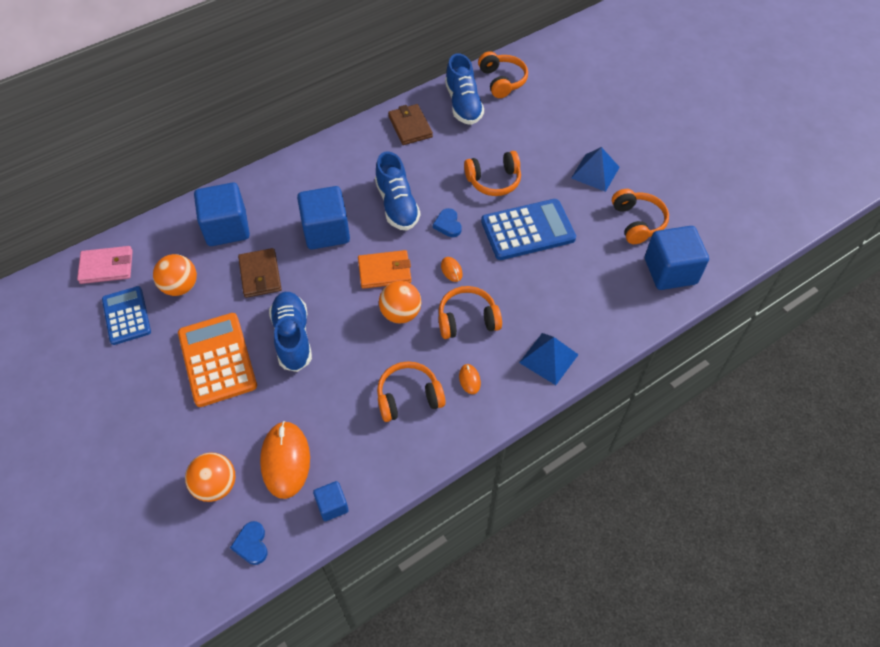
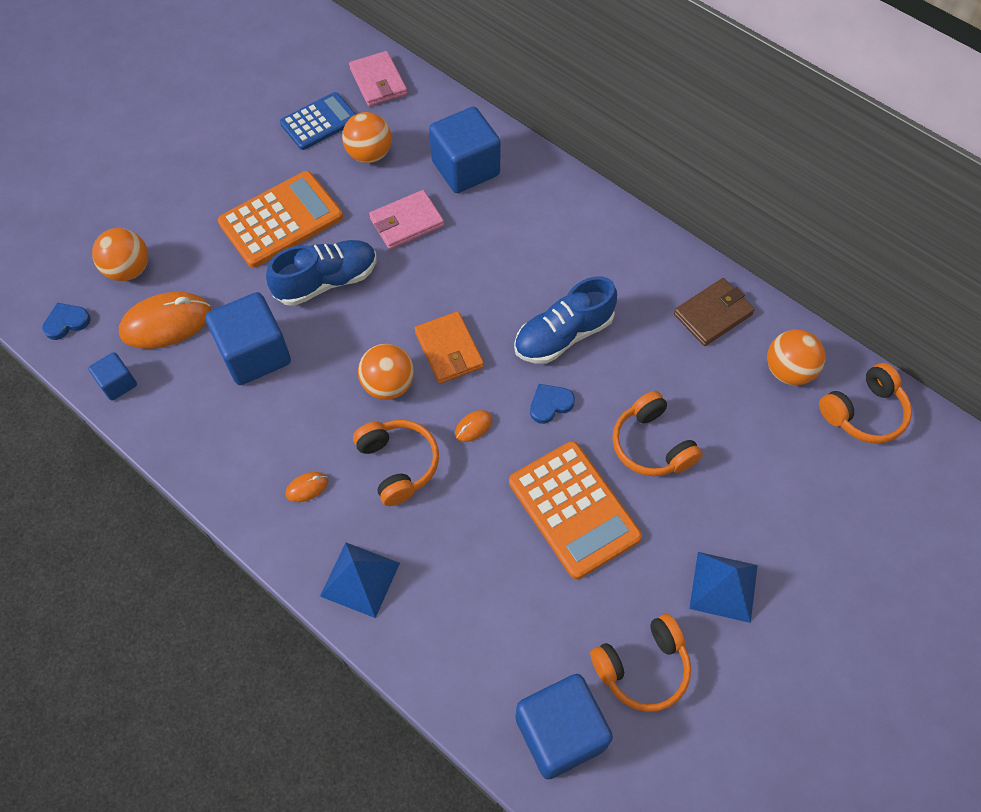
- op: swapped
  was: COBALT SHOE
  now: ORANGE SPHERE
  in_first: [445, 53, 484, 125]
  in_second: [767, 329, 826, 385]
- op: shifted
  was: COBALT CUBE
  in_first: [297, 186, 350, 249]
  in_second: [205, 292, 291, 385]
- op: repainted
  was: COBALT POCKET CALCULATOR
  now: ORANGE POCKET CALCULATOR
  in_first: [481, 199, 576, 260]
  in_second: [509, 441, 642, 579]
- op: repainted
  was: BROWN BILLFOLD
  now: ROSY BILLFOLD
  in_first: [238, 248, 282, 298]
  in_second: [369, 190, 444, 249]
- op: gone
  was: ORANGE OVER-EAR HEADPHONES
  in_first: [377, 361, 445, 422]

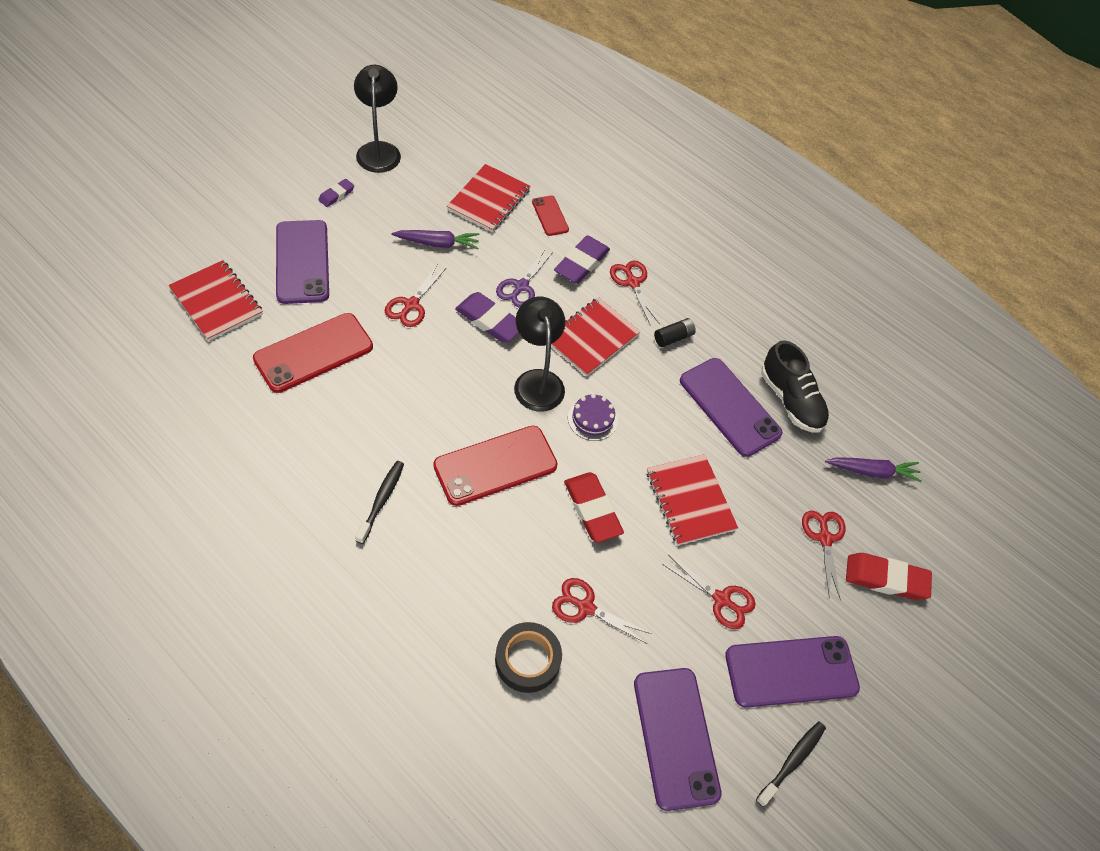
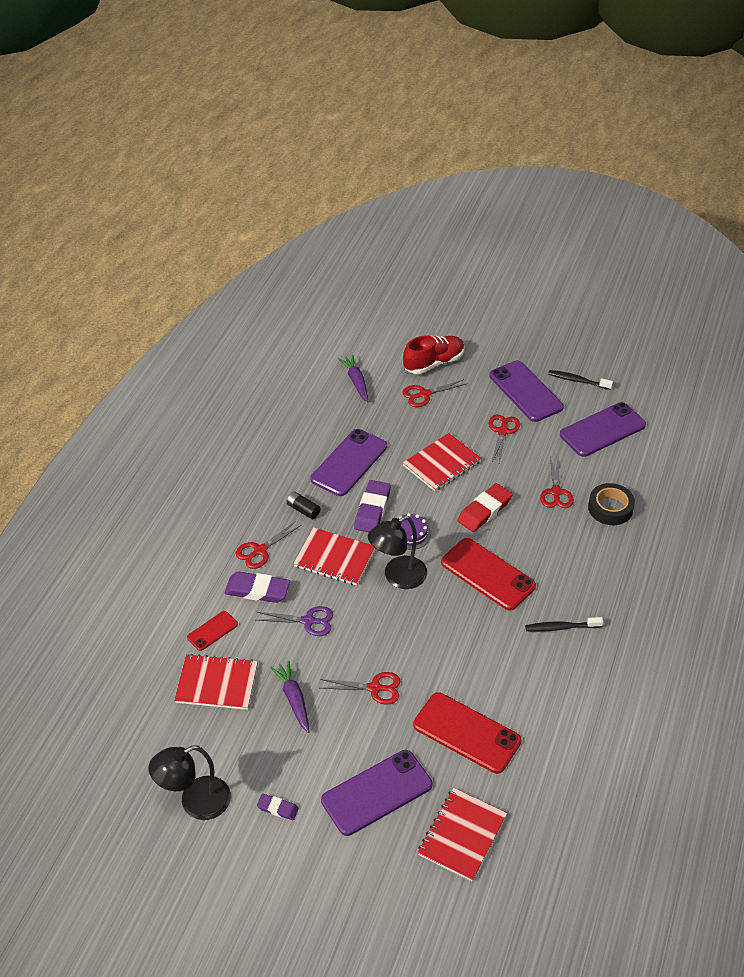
- op: shifted
  was: PURPLE GUM ERASER
  in_first: [455, 292, 519, 342]
  in_second: [354, 480, 391, 532]
- op: gone
  was: JET-BLACK SHOE
  in_first: [761, 340, 829, 433]
- op: swapped
  was: SCARLET GUM ERASER
  now: SCARLET SHOE
  in_first: [846, 553, 932, 600]
  in_second: [403, 336, 465, 374]

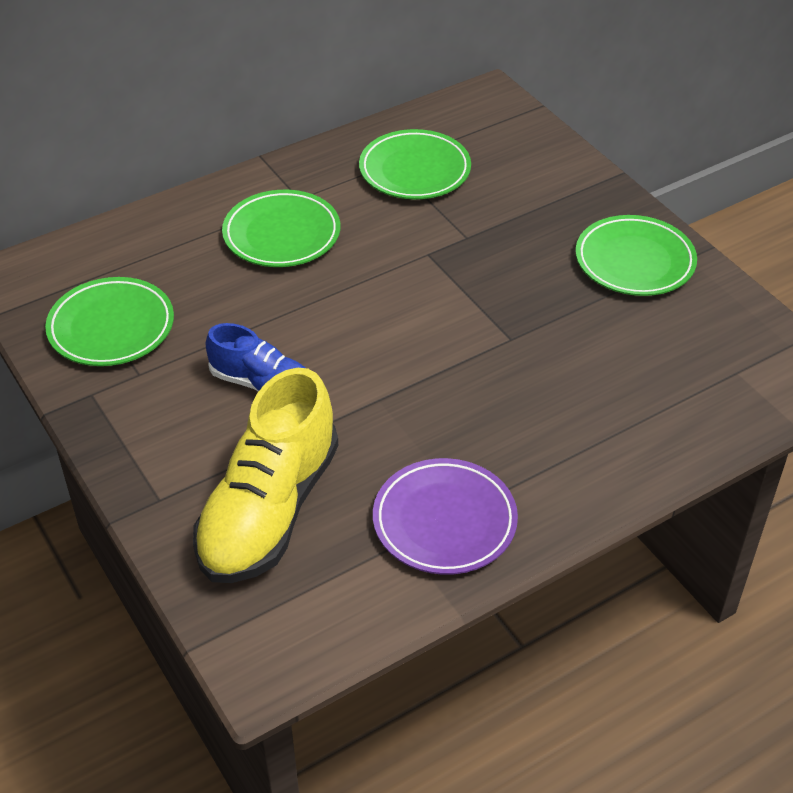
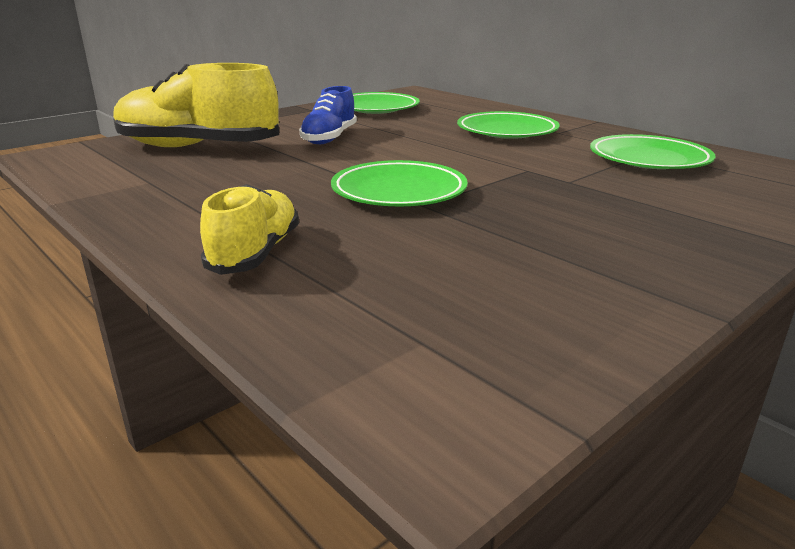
- op: shifted
  was: GREEN PLATE
  in_first: [575, 215, 697, 296]
  in_second: [331, 160, 468, 206]
- op: gone
  was: PURPLE PLATE
  in_first: [373, 458, 518, 575]
- op: new
  now: GOLDEN SHOE
  in_second: [200, 184, 299, 275]

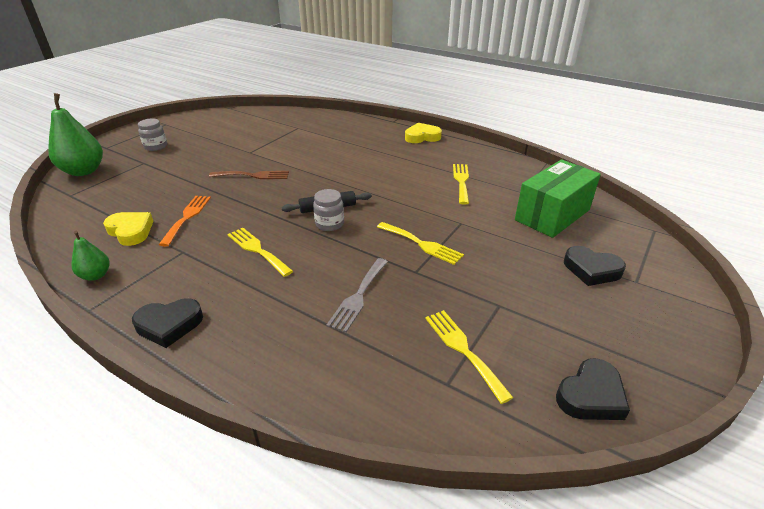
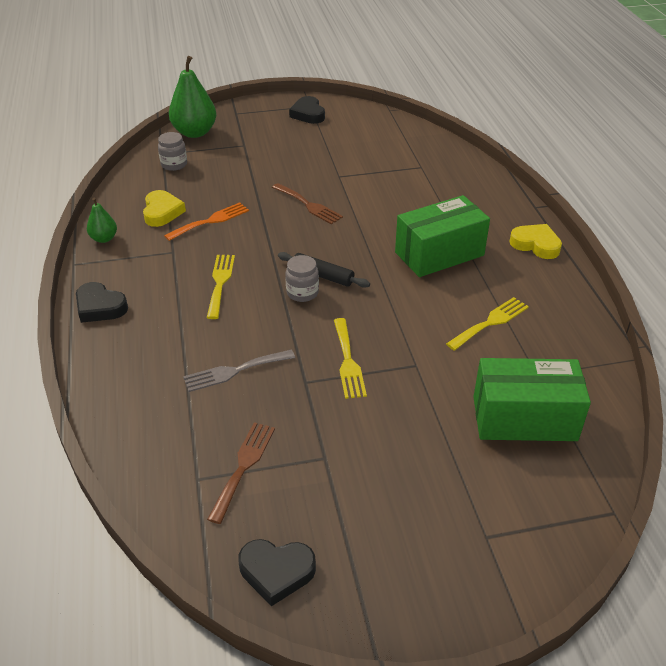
- op: shifted
  was: GRAY JAM JAR
  in_first: [138, 119, 167, 151]
  in_second: [158, 132, 187, 171]
- op: shifted
  was: JET-BLACK LOVE HEART
  in_first: [564, 246, 626, 286]
  in_second: [289, 96, 325, 124]
- op: repainted
  was: GOLDEN DINNER FORK
  now: BROWN DINNER FORK
  in_first: [425, 310, 513, 404]
  in_second: [207, 422, 275, 524]
- op: new
  now: GREEN BOX
  in_second: [395, 195, 490, 277]

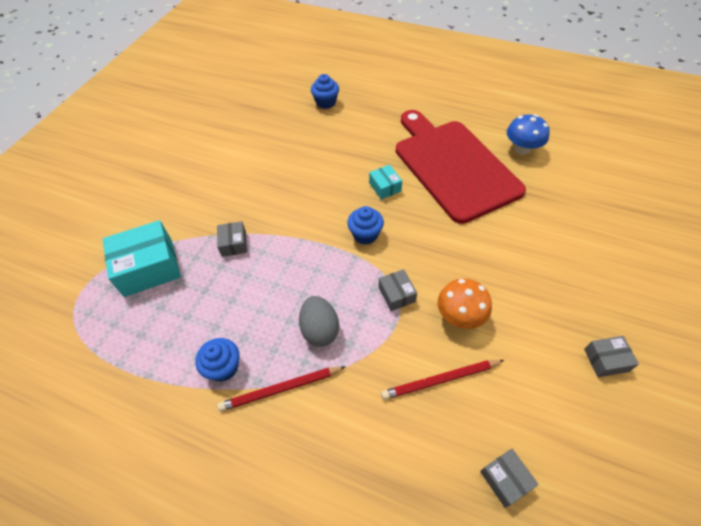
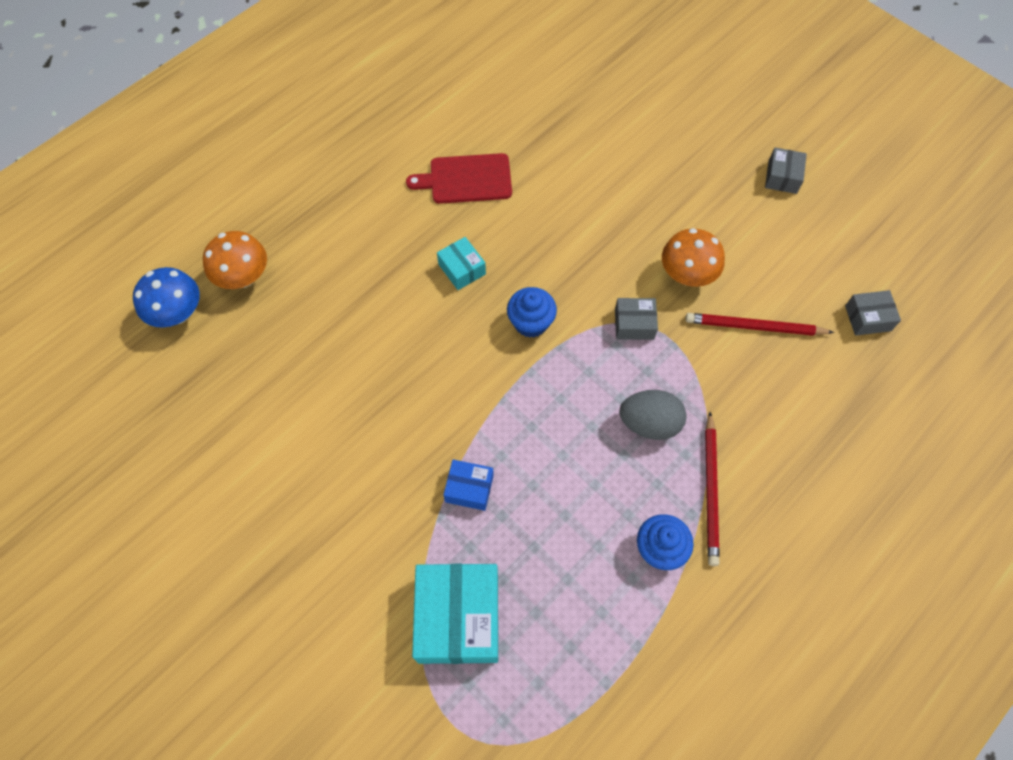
- op: swapped
  was: COBALT MUFFIN
  now: ORANGE FUNGUS
  in_first: [311, 74, 339, 109]
  in_second: [203, 231, 267, 289]
- op: scaled
  was: SCARLET BREAD BOARD
  in_first: [396, 110, 526, 224]
  in_second: [406, 153, 512, 204]
  ratio: 0.47
- op: shifted
  was: COBALT FUNGUS
  in_first: [507, 114, 550, 155]
  in_second: [133, 267, 200, 328]
- op: rotated
  was: AQUA BOX
  in_first: [369, 165, 402, 199]
  in_second: [437, 237, 486, 290]
  clockwise: 60
- op: repainted
  was: GRAY BOX
  now: COBALT BOX
  in_first: [217, 221, 247, 257]
  in_second: [443, 459, 494, 511]
- op: rotated
  was: SCARLET LEAD PENCIL
  in_first: [381, 360, 504, 400]
  in_second: [685, 313, 834, 336]
  clockwise: 90

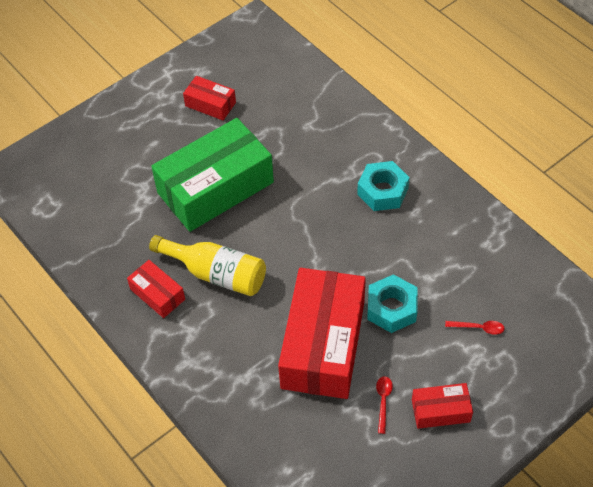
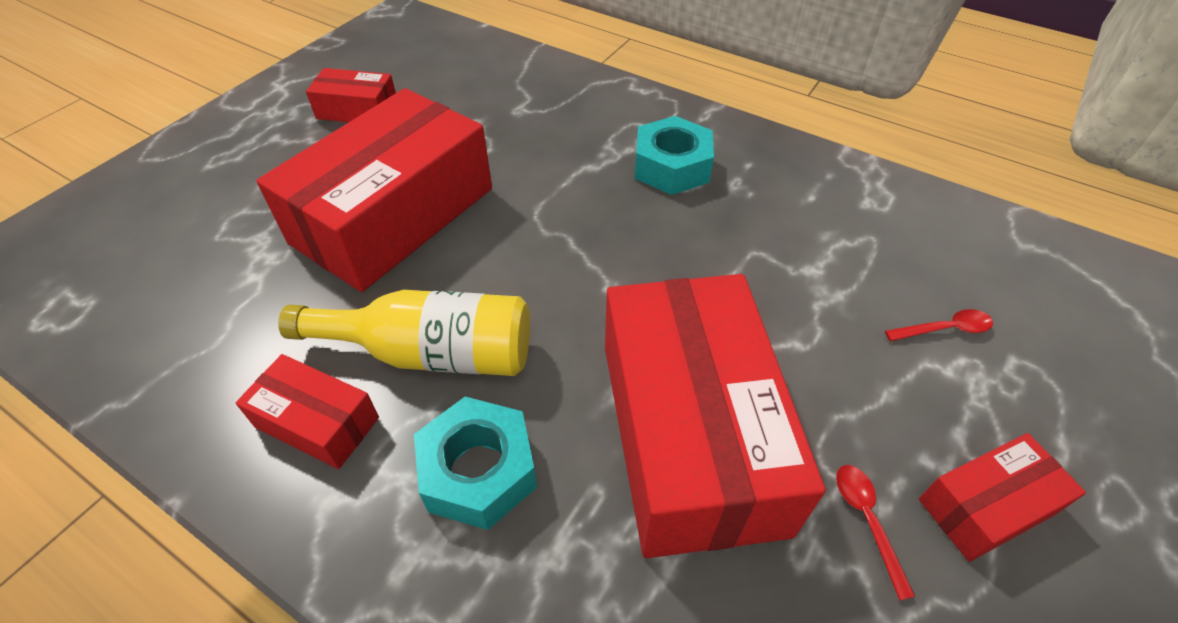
- op: repainted
  was: GREEN BOX
  now: SCARLET BOX
  in_first: [151, 118, 274, 232]
  in_second: [257, 88, 492, 292]
- op: shifted
  was: AQUA HEXAGON NUT
  in_first: [367, 274, 418, 333]
  in_second: [414, 397, 537, 530]

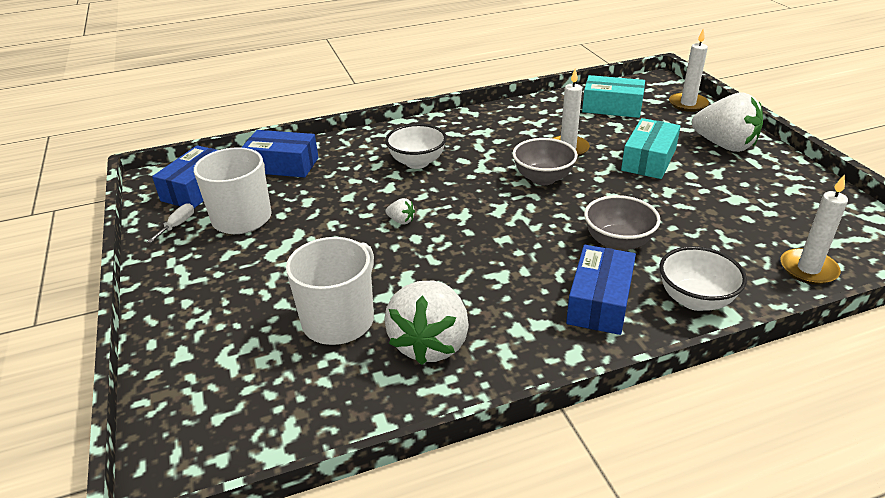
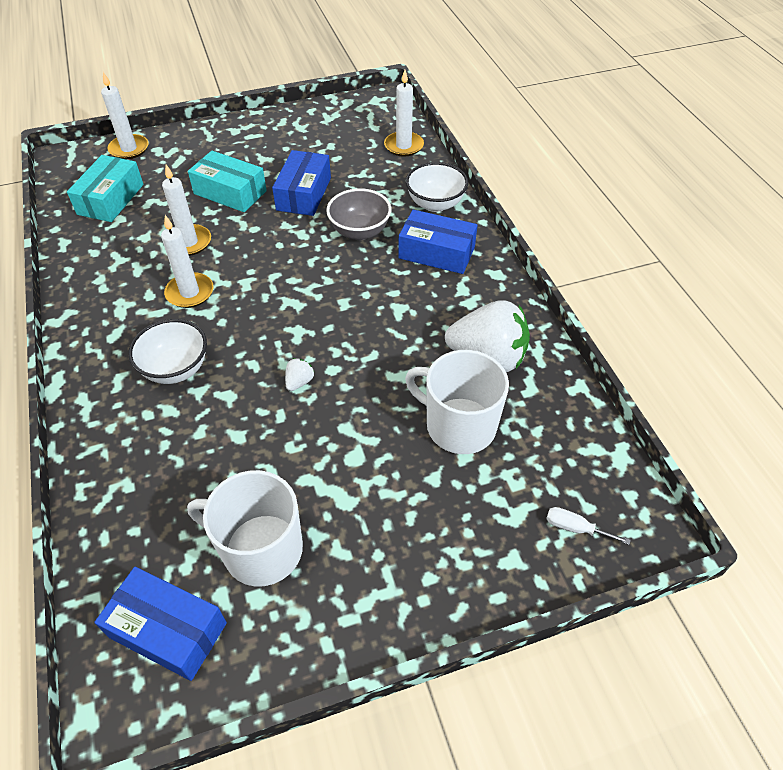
- op: gone
  was: SNOW-WHITE STRAWBERRY
  in_first: [692, 92, 763, 152]
- op: shifted
  was: COBALT BOX
  in_first: [241, 130, 319, 178]
  in_second: [272, 150, 331, 216]
- op: gone
  was: GRAY DEEP DISH
  in_first: [512, 138, 578, 185]
- op: shifted
  was: SNOW-WHITE HAND SCREWDRIVER
  in_first: [147, 203, 194, 243]
  in_second: [546, 507, 631, 545]
- op: new
  now: SNOW-WHITE WAX CANDLE
  in_second: [161, 215, 214, 308]

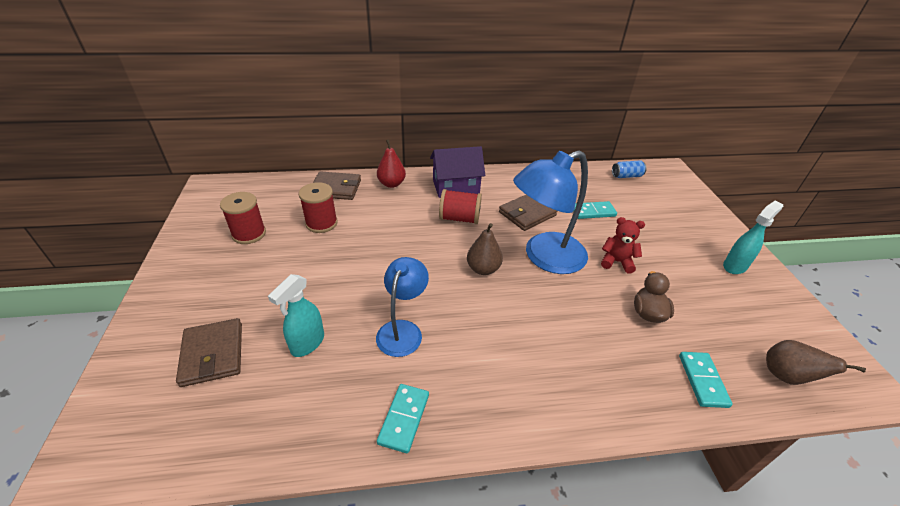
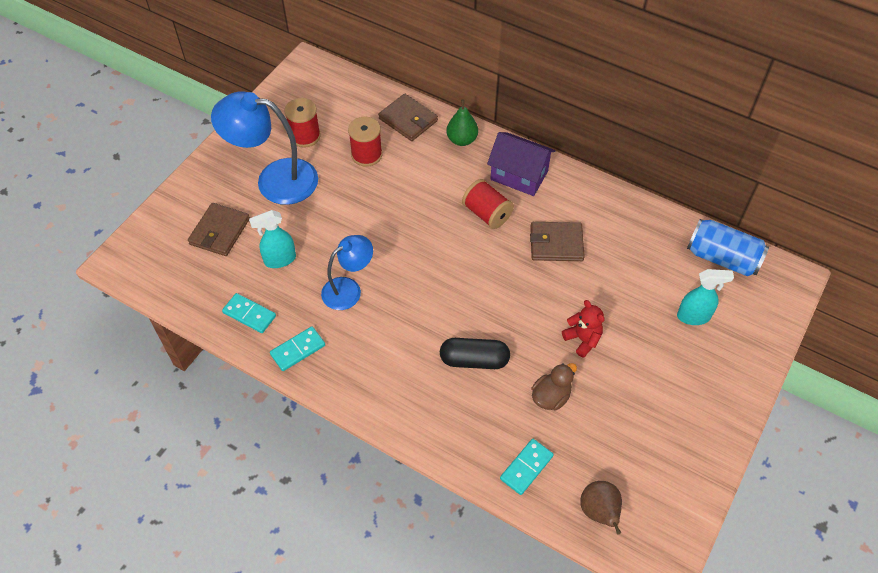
- op: repainted
  was: SCARLET TOY PEAR
  now: GREEN TOY PEAR
  in_first: [377, 139, 406, 188]
  in_second: [446, 99, 478, 146]
- op: shifted
  was: COBALT READING LAMP
  in_first: [513, 150, 588, 274]
  in_second: [211, 91, 318, 205]
- op: scaled
  was: COBALT CAN
  in_first: [612, 161, 647, 178]
  in_second: [687, 219, 769, 276]
  ratio: 1.84
- op: shifted
  was: AQUA DOMINO
  in_first: [573, 201, 617, 219]
  in_second: [222, 293, 276, 333]
- op: shifted
  was: AQUA SPRAY BOTTLE
  in_first: [723, 201, 783, 274]
  in_second: [677, 269, 734, 325]
- op: gone
  was: BROWN TOY PEAR
  in_first: [467, 223, 503, 275]
- op: new
  now: JET-BLACK CAPSULE
  in_second: [440, 338, 510, 369]

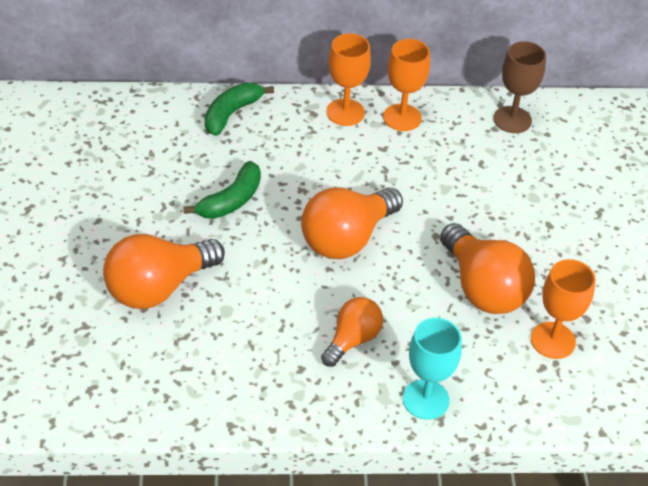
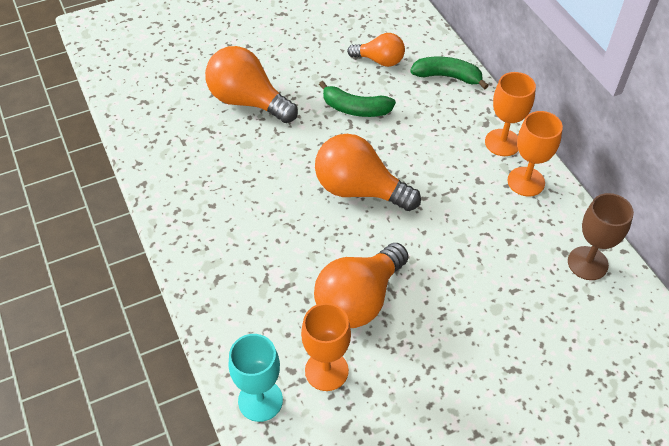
- op: shifted
  was: ORANGE LIGHT BULB
  in_first: [321, 297, 383, 367]
  in_second: [347, 33, 405, 67]
- op: shifted
  was: AQUA GOBLET
  in_first: [402, 318, 462, 420]
  in_second: [229, 334, 283, 422]

